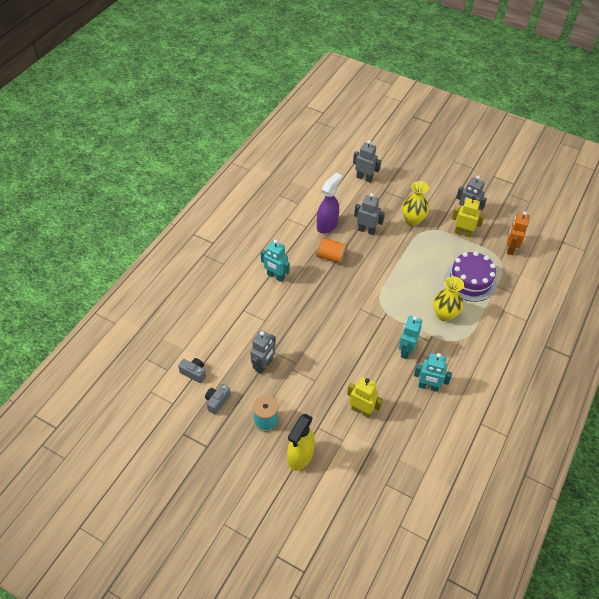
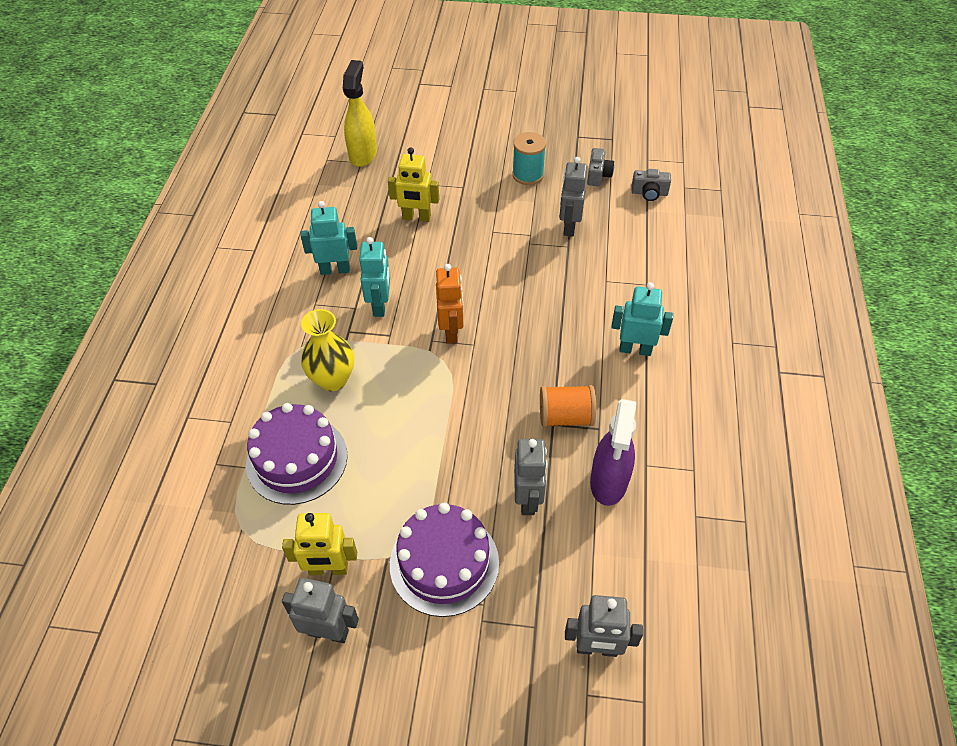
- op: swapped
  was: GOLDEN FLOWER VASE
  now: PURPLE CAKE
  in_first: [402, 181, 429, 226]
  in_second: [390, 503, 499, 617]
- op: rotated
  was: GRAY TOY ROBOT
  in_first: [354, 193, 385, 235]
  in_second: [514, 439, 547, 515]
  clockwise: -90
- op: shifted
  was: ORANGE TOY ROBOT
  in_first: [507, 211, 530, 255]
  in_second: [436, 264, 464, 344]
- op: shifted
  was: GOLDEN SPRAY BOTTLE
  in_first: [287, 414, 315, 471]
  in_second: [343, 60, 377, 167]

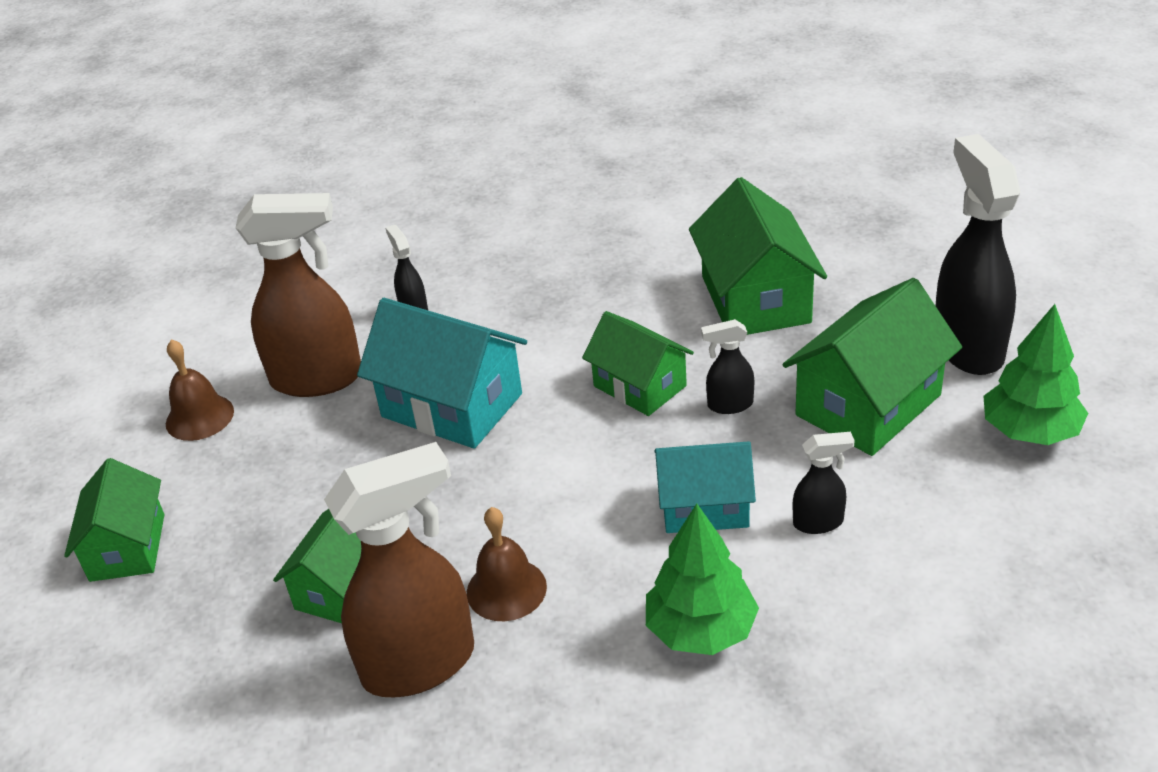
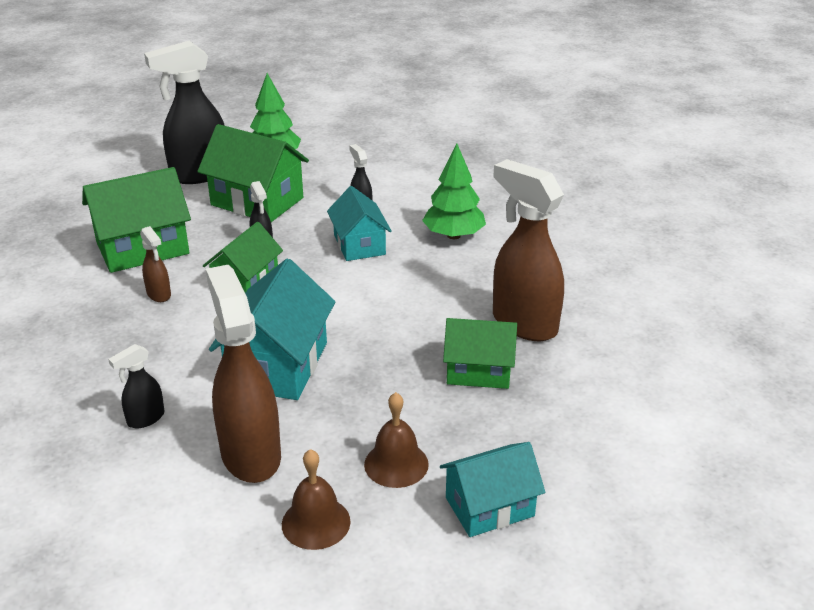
- op: repainted
  was: GREEN HOUSE
  now: AQUA HOUSE
  in_first: [64, 458, 164, 582]
  in_second: [440, 442, 545, 537]
- op: shifted
  was: BROWN BELL
  in_first: [467, 507, 547, 621]
  in_second: [364, 392, 429, 488]
- op: new
  now: BROWN SPRAY BOTTLE
  in_second: [140, 226, 171, 302]

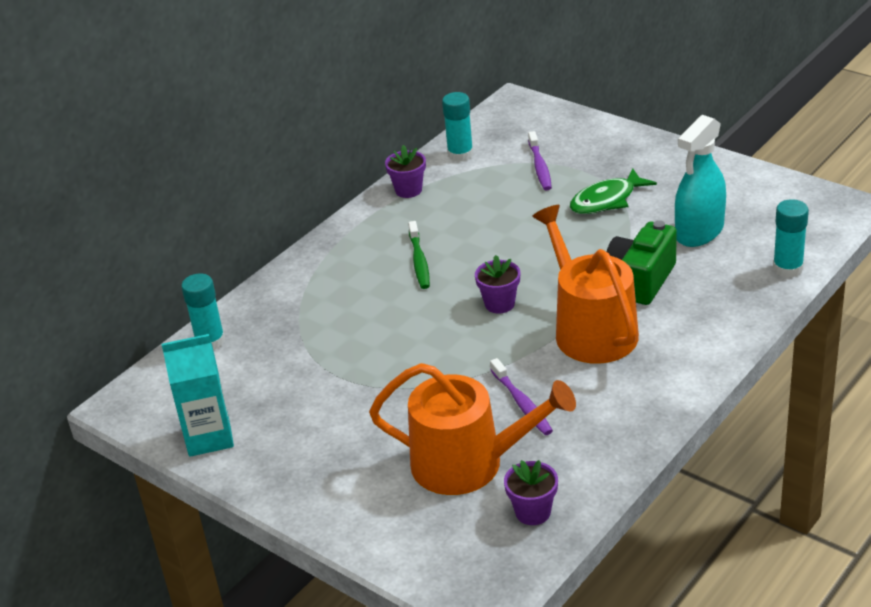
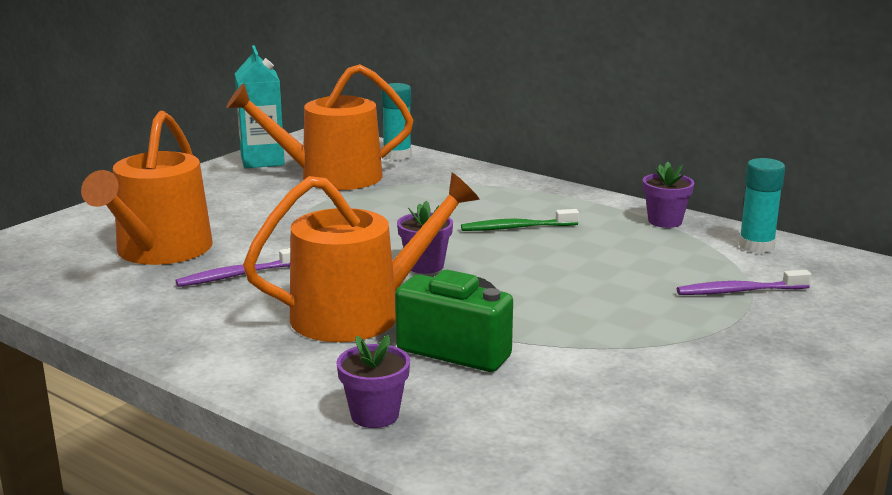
- op: gone
  was: AQUA SPRAY BOTTLE
  in_first: [675, 115, 726, 247]
- op: gone
  was: GREEN TOY FISH
  in_first: [570, 168, 657, 214]
- op: gone
  was: AQUA STICK OF GLUE
  in_first: [773, 199, 809, 278]
- op: shifted
  was: PURPLE POTTED PLANT
  in_first: [504, 460, 558, 525]
  in_second: [336, 335, 410, 428]
- op: new
  now: ORANGE WATERING CAN
  in_second: [226, 64, 413, 190]

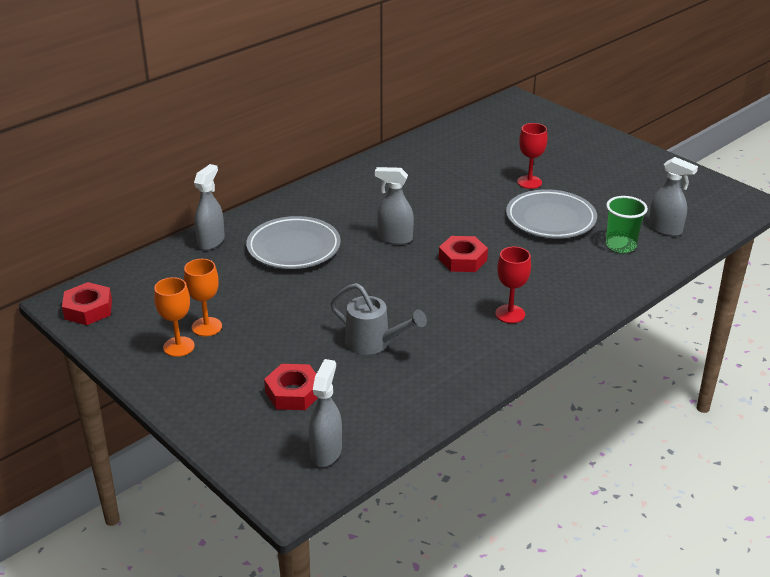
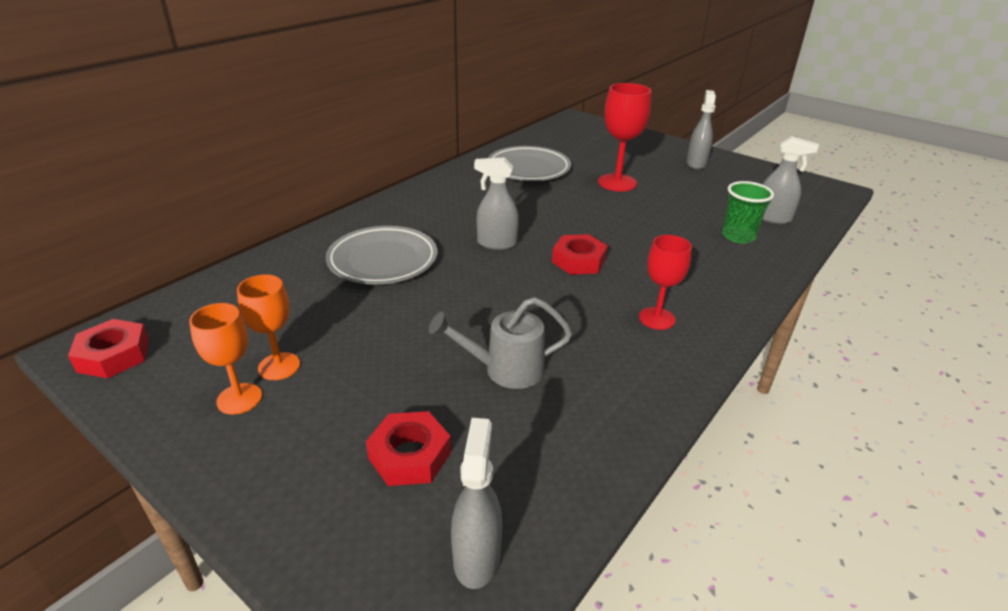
- op: scaled
  was: SCARLET GOBLET
  in_first: [517, 123, 548, 189]
  in_second: [598, 83, 651, 192]
  ratio: 1.52
- op: shifted
  was: GRAY SPRAY BOTTLE
  in_first: [194, 164, 225, 250]
  in_second: [686, 90, 716, 169]
- op: shifted
  was: GRAY PLATE
  in_first: [506, 189, 597, 238]
  in_second: [488, 146, 571, 181]
- op: rotated
  was: GRAY WATERING CAN
  in_first: [330, 283, 427, 355]
  in_second: [429, 297, 572, 389]
  clockwise: 150

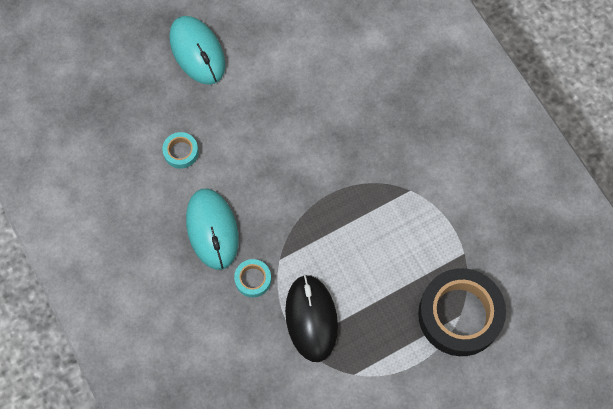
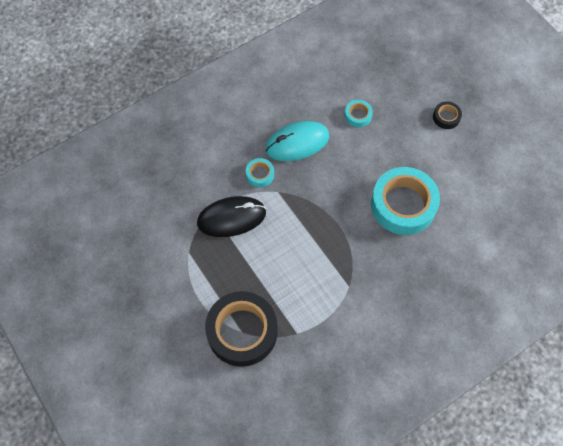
- op: swapped
  was: AQUA MOUSE
  now: JET-BLACK TAPE
  in_first: [169, 16, 225, 85]
  in_second: [433, 101, 462, 129]
- op: new
  now: AQUA TAPE
  in_second: [371, 167, 440, 235]

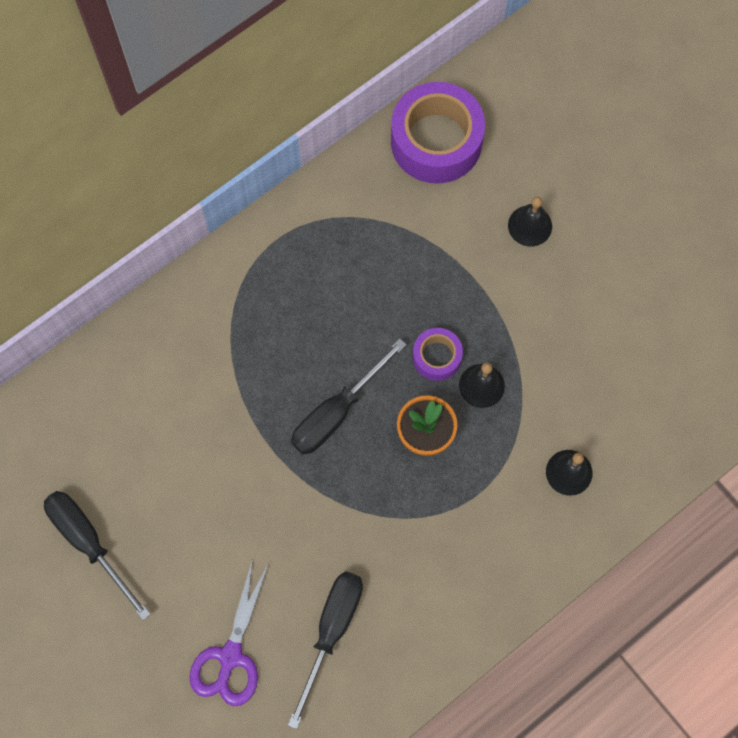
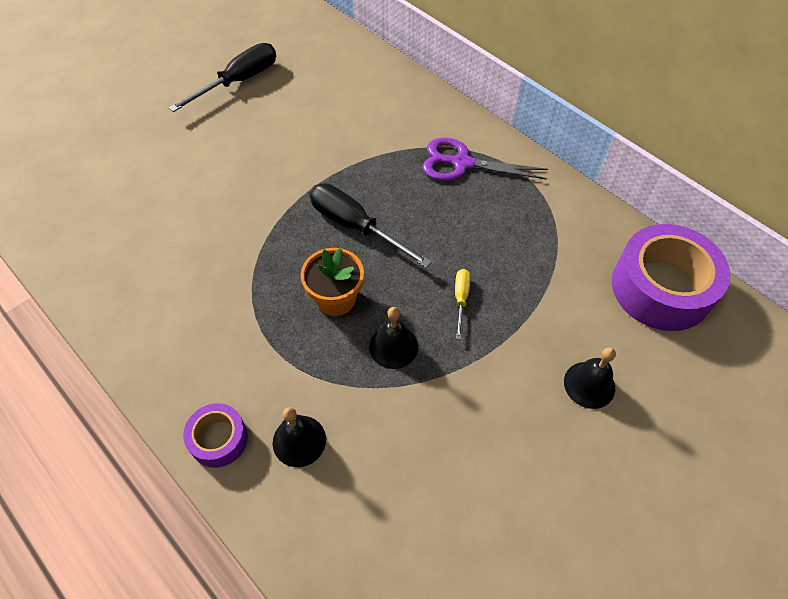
- op: shifted
  was: PURPLE TAPE
  in_first: [413, 328, 463, 381]
  in_second: [183, 403, 248, 468]
- op: shifted
  was: PURPLE SHEARS
  in_first: [189, 559, 269, 706]
  in_second: [422, 137, 548, 181]
- op: gone
  was: JET-BLACK HAND SCREWDRIVER
  in_first: [288, 571, 363, 729]
- op: new
  now: GOLDEN HAND SCREWDRIVER
  in_second: [455, 269, 471, 340]

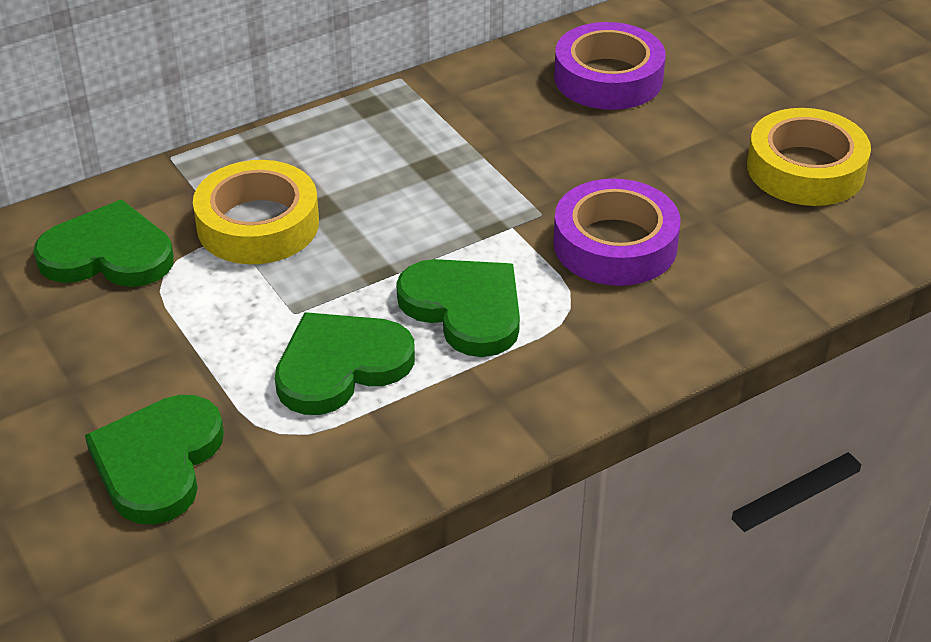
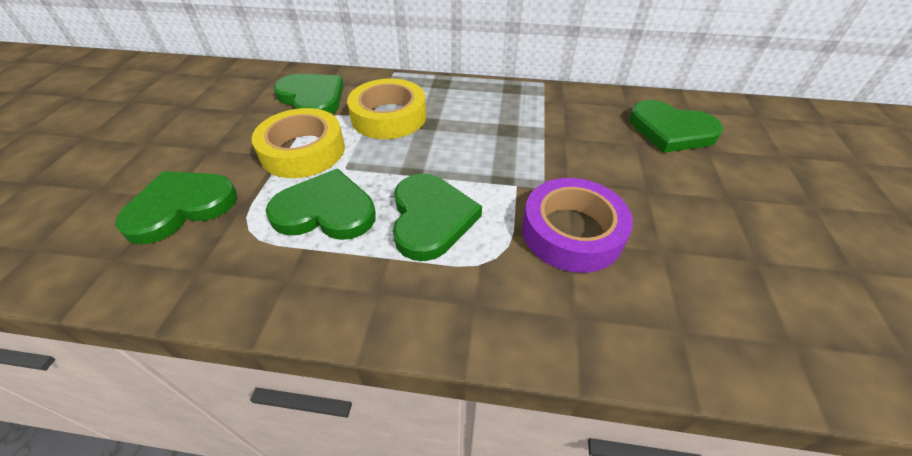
- op: swapped
  was: PURPLE TAPE
  now: GREEN LOVE HEART
  in_first: [554, 22, 666, 110]
  in_second: [629, 100, 723, 153]
- op: shifted
  was: GOLDEN TAPE
  in_first: [747, 108, 871, 206]
  in_second: [252, 108, 345, 178]

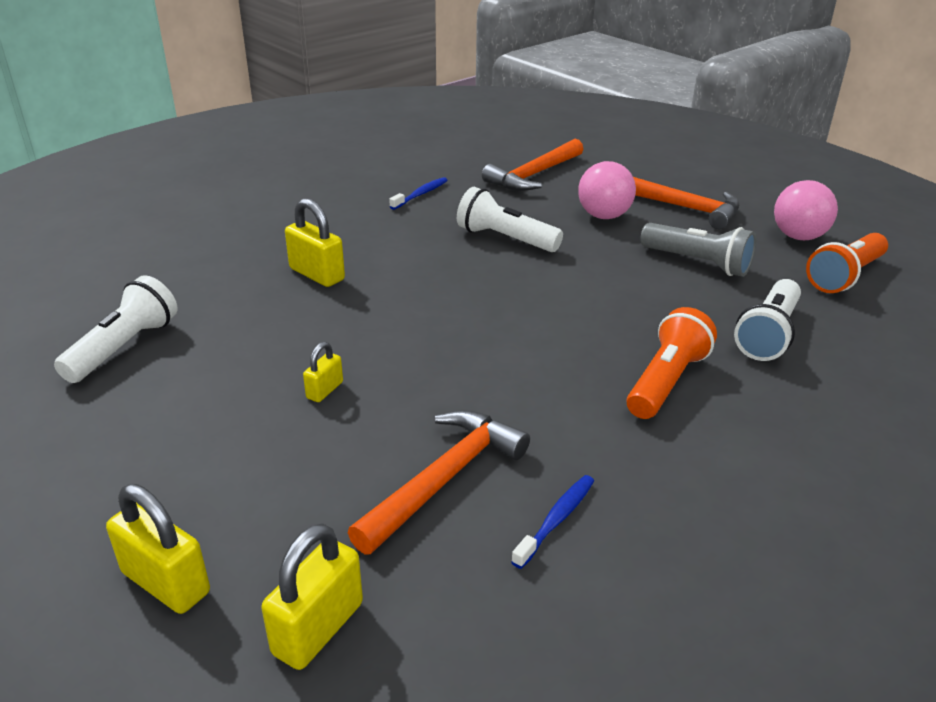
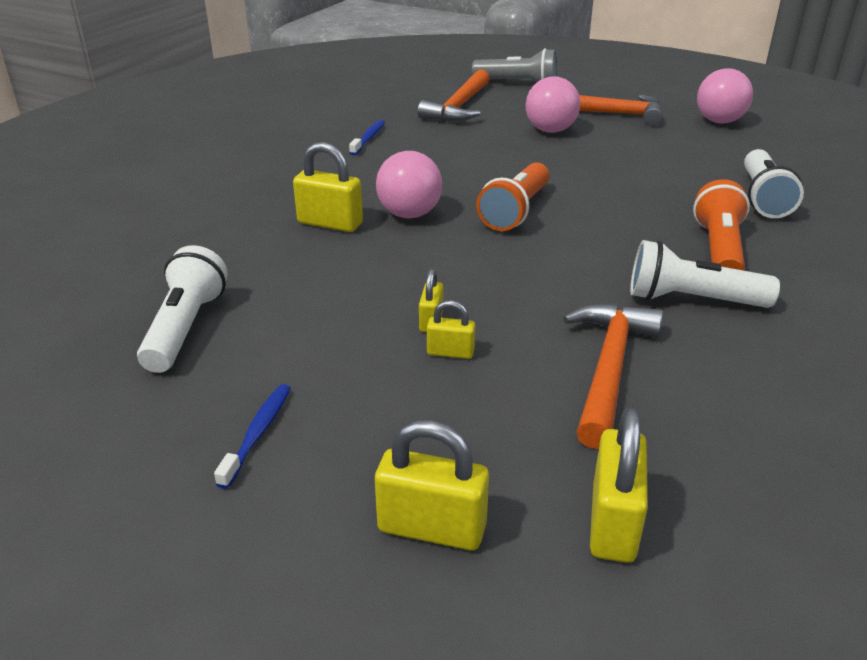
- op: shifted
  was: SNOW-WHITE TORCH
  in_first: [457, 187, 563, 252]
  in_second: [630, 240, 780, 308]
- op: shifted
  was: GRAY TORCH
  in_first: [640, 223, 756, 277]
  in_second: [472, 48, 557, 82]
- op: shifted
  was: ORANGE TORCH
  in_first: [806, 233, 888, 293]
  in_second: [476, 162, 549, 231]
- op: shifted
  was: COBALT TOOTHBRUSH
  in_first: [511, 475, 594, 569]
  in_second: [214, 384, 291, 489]
- op: new
  now: ROSY SPHERE
  in_second: [376, 151, 442, 218]
- op: new
  now: GOLDEN LOCK
  in_second: [427, 300, 475, 359]

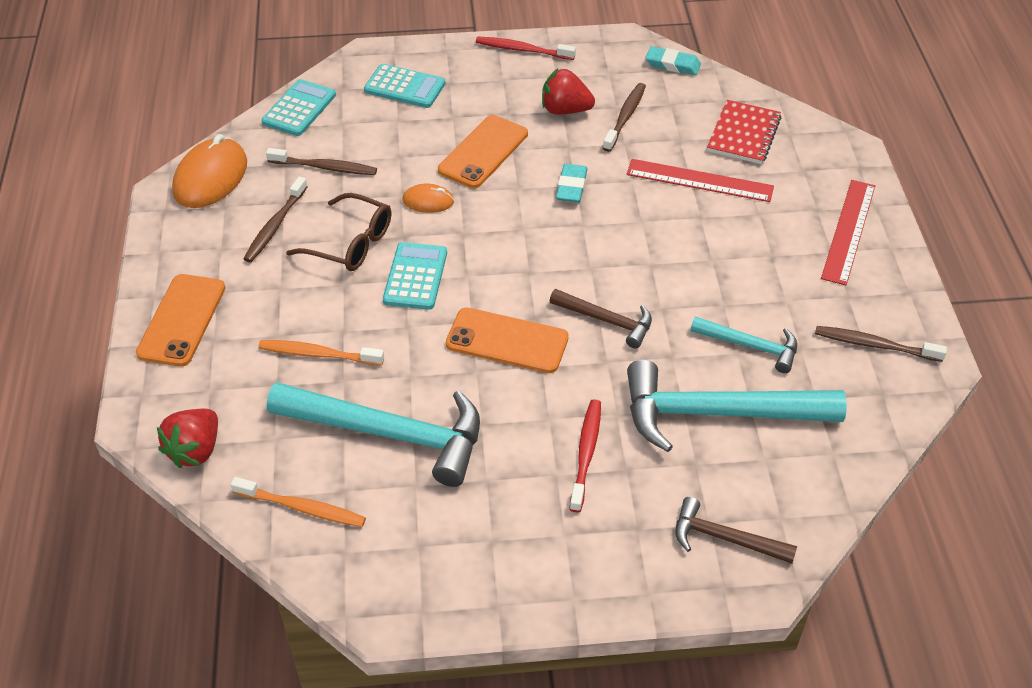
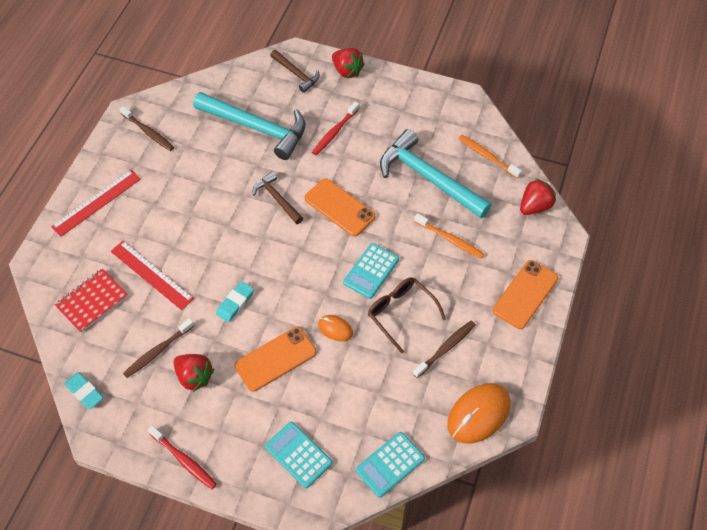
- op: gone
  was: BROWN TOOTHBRUSH
  in_first: [266, 148, 377, 175]
- op: gone
  was: AQUA CLAW HAMMER
  in_first: [691, 316, 797, 373]
- op: new
  now: SCARLET STRAWBERRY
  in_second: [332, 48, 365, 78]

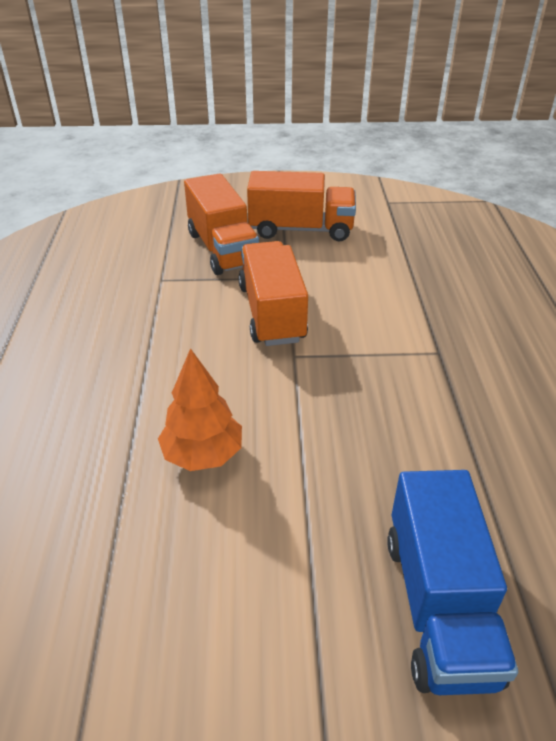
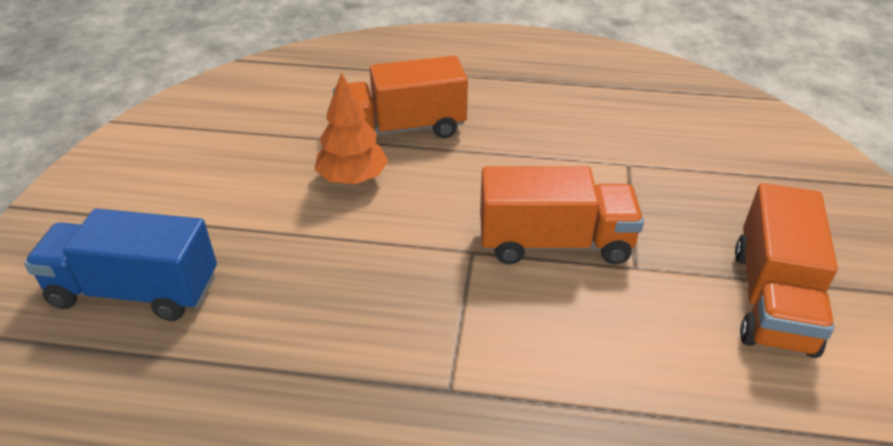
- op: shifted
  was: ORANGE TRUCK
  in_first: [184, 173, 259, 275]
  in_second: [333, 56, 468, 138]

